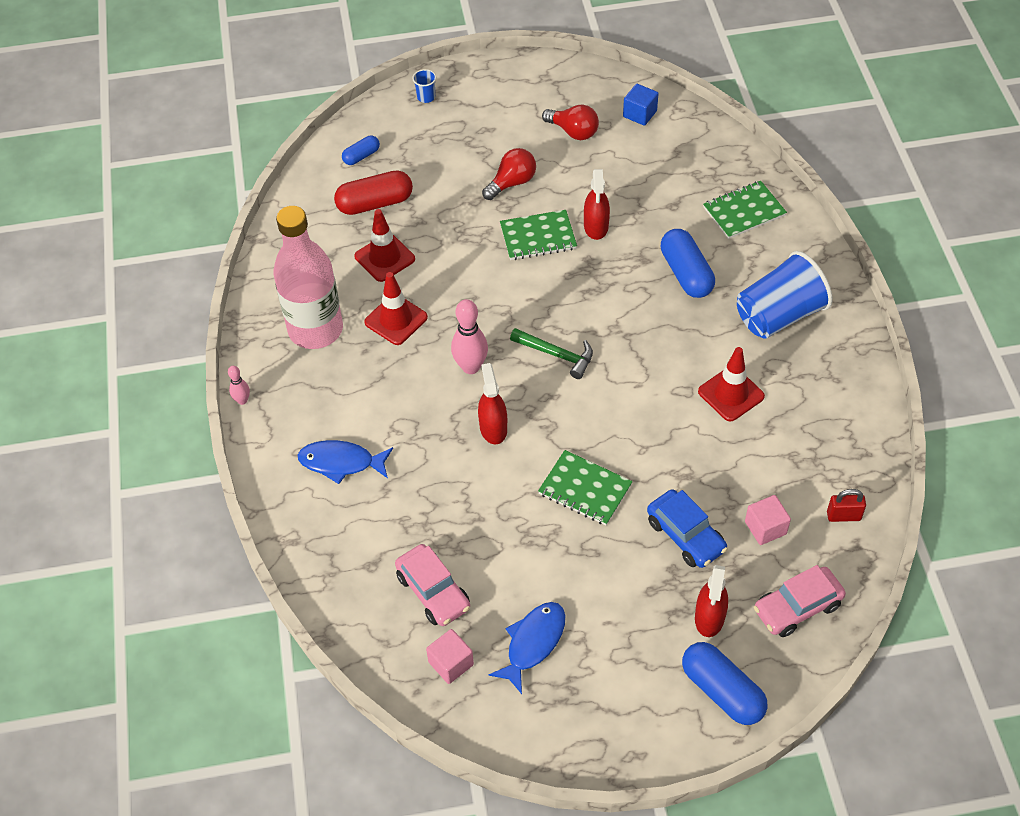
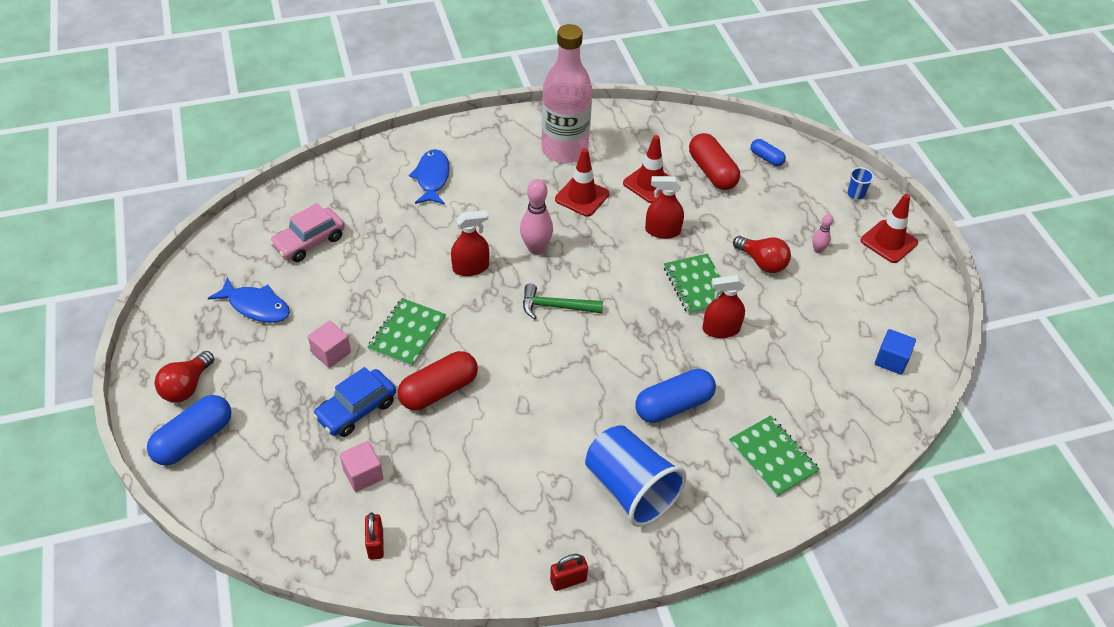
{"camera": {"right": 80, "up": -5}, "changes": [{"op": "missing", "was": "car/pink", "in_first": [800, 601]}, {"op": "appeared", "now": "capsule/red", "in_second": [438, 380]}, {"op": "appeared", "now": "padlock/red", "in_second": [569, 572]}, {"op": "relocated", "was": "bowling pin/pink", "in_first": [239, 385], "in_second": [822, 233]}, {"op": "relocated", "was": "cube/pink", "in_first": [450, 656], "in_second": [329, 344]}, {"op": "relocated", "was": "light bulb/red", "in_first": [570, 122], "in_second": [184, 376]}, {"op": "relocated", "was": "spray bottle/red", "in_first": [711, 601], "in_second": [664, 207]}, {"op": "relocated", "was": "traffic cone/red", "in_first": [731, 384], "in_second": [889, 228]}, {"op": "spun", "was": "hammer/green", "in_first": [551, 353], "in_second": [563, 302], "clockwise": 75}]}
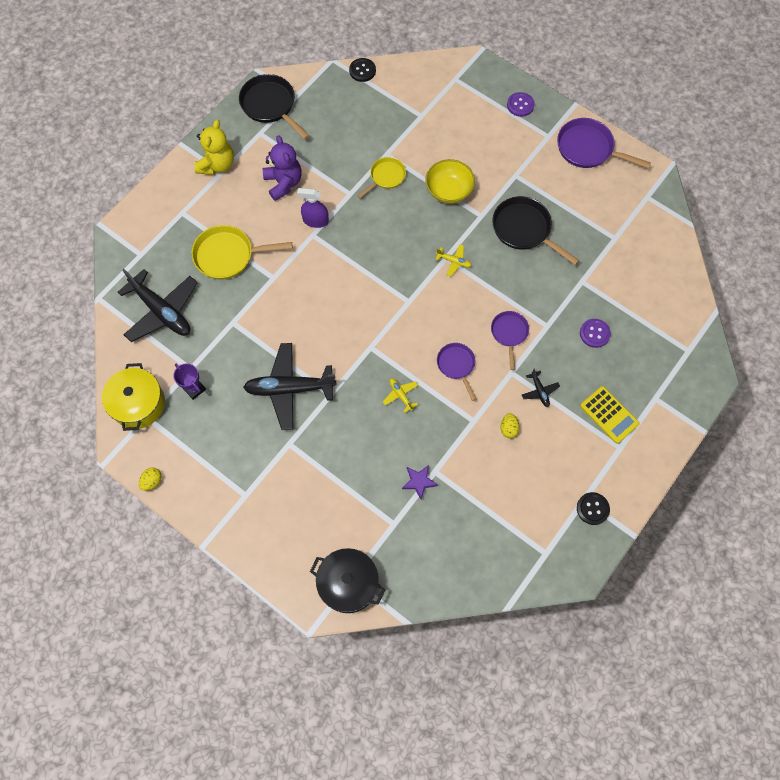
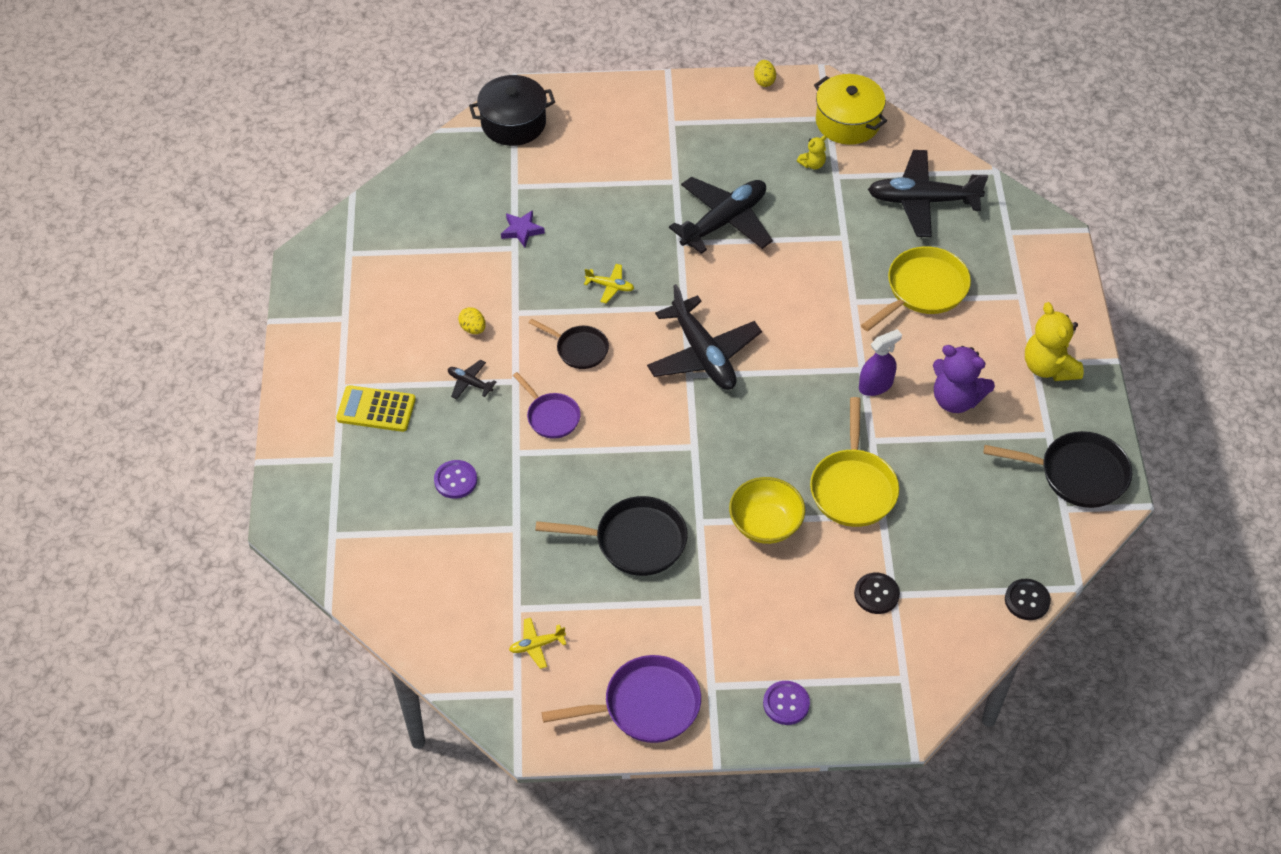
{"camera": {"right": 140, "up": -15}, "changes": [{"op": "appeared", "now": "plane/black", "in_second": [704, 337]}, {"op": "relocated", "was": "plane/yellow", "in_first": [453, 260], "in_second": [537, 643]}, {"op": "relocated", "was": "button/black", "in_first": [593, 508], "in_second": [877, 593]}, {"op": "exchanged", "was": "trophy/purple", "now": "teddy bear/yellow", "in_first": [189, 381], "in_second": [811, 153]}, {"op": "colour", "was": "pan/purple", "now": "pan/black", "in_first": [456, 372], "in_second": [569, 344]}, {"op": "size", "was": "pan/yellow", "in_first": [381, 177], "in_second": [854, 462], "ratio": 1.62}]}
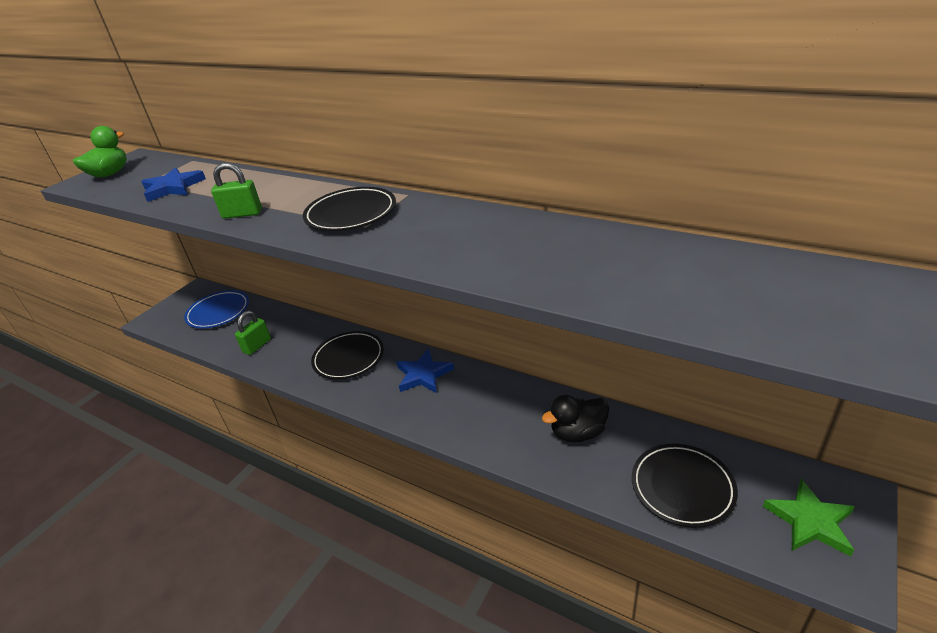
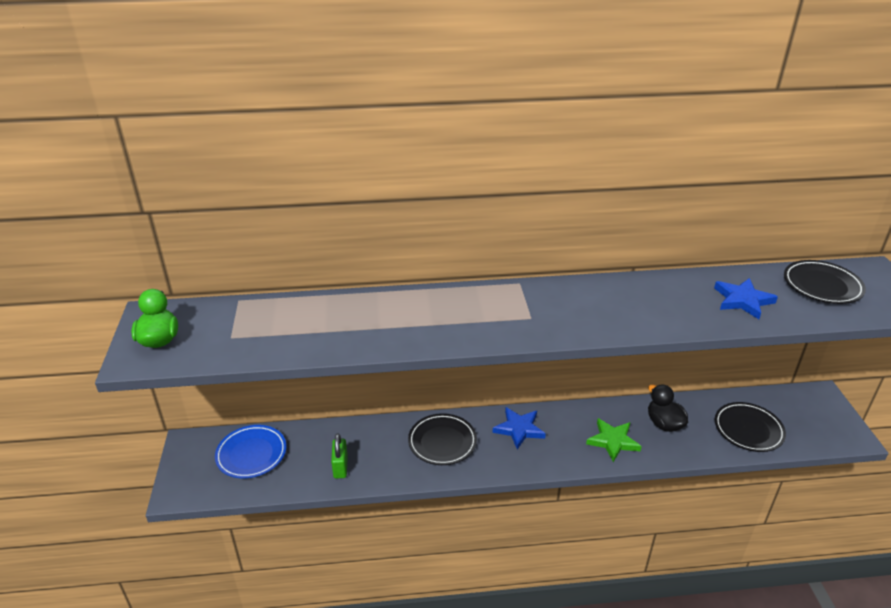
{"camera": {"right": -40, "up": 0}, "changes": [{"op": "missing", "was": "padlock/green", "in_first": [236, 191]}, {"op": "relocated", "was": "star/blue", "in_first": [173, 184], "in_second": [746, 298]}, {"op": "relocated", "was": "plate/black", "in_first": [349, 209], "in_second": [825, 282]}, {"op": "relocated", "was": "star/green", "in_first": [809, 517], "in_second": [614, 440]}, {"op": "spun", "was": "duck/black", "in_first": [575, 419], "in_second": [668, 408], "clockwise": 120}]}
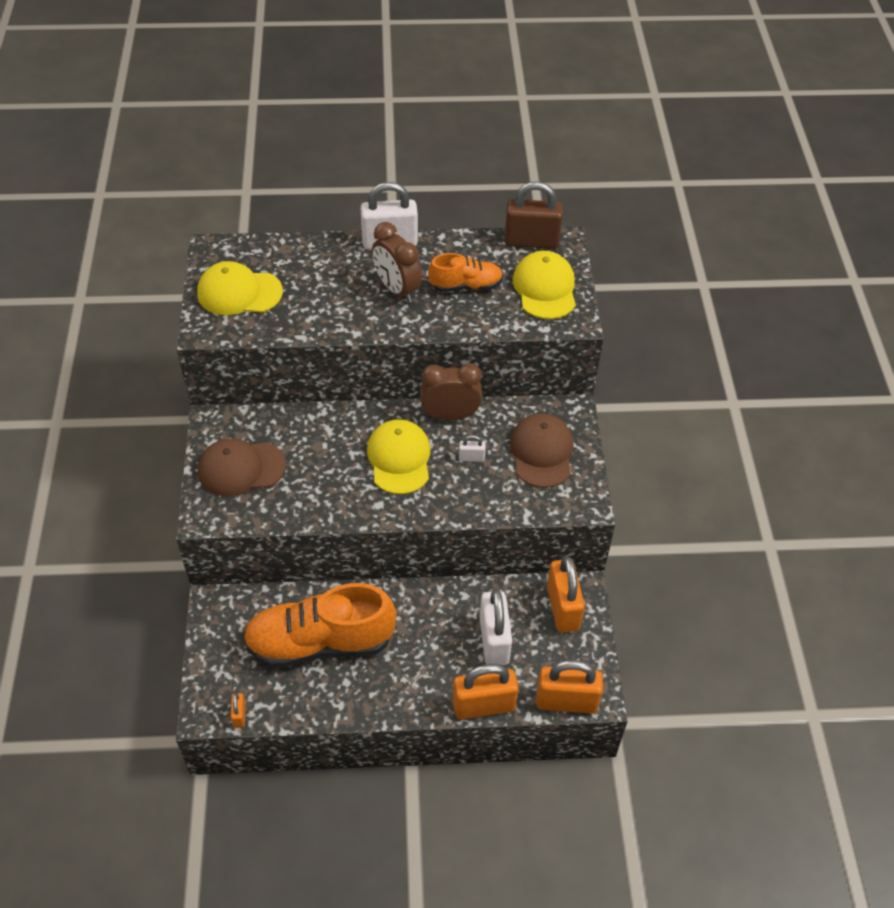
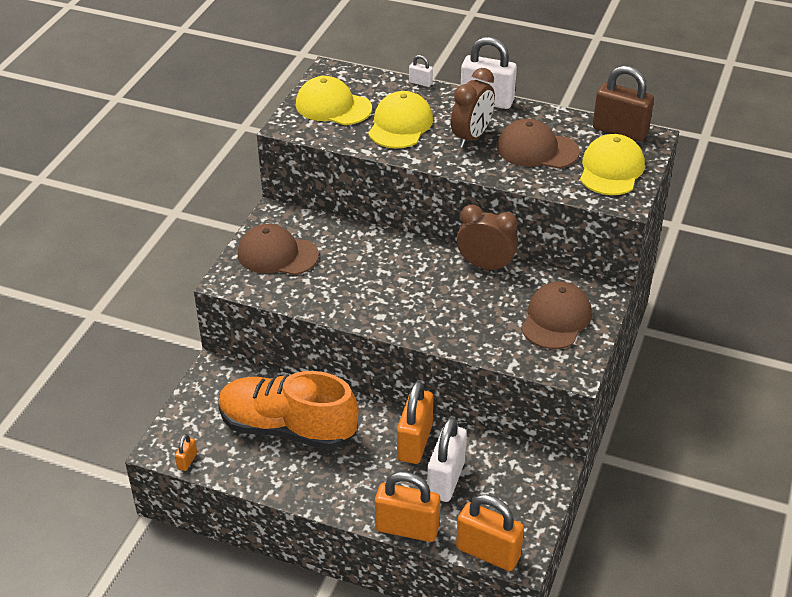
{"camera": {"right": 25, "up": -10}, "changes": [{"op": "relocated", "was": "cap/yellow", "in_first": [399, 457], "in_second": [400, 119]}, {"op": "relocated", "was": "padlock/white", "in_first": [472, 448], "in_second": [421, 71]}, {"op": "relocated", "was": "padlock/orange", "in_first": [566, 594], "in_second": [415, 422]}, {"op": "exchanged", "was": "shoe/orange", "now": "cap/brown", "in_first": [465, 272], "in_second": [538, 144]}, {"op": "spun", "was": "clock/brown", "in_first": [397, 262], "in_second": [473, 108], "clockwise": -135}]}
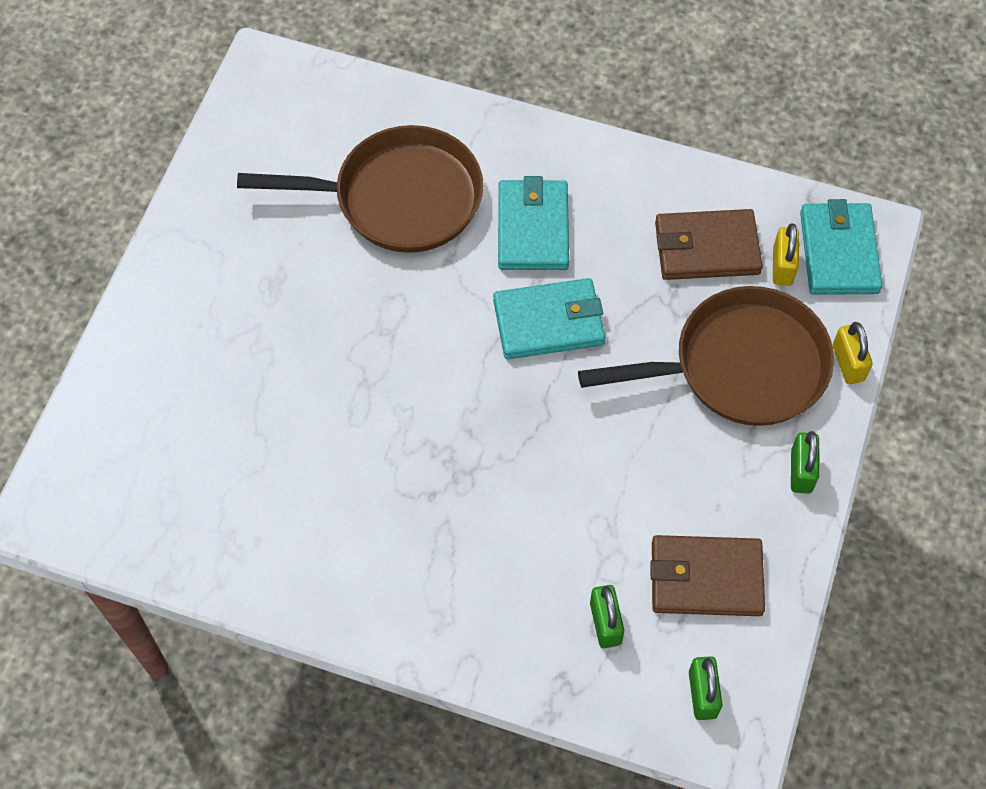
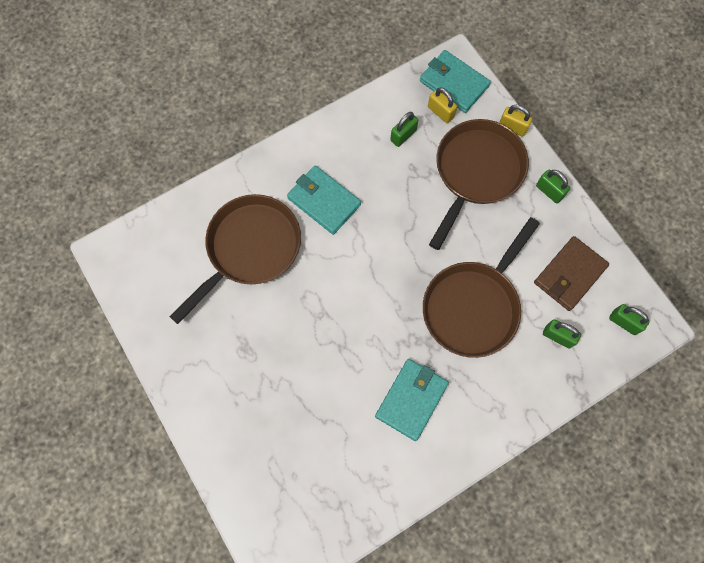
{"camera": {"right": -50, "up": 10}, "changes": [{"op": "appeared", "now": "pan/brown", "in_second": [481, 287]}, {"op": "relocated", "was": "wallet/turquoise", "in_first": [549, 318], "in_second": [412, 400]}, {"op": "exchanged", "was": "wallet/brown", "now": "padlock/green", "in_first": [709, 244], "in_second": [404, 129]}]}
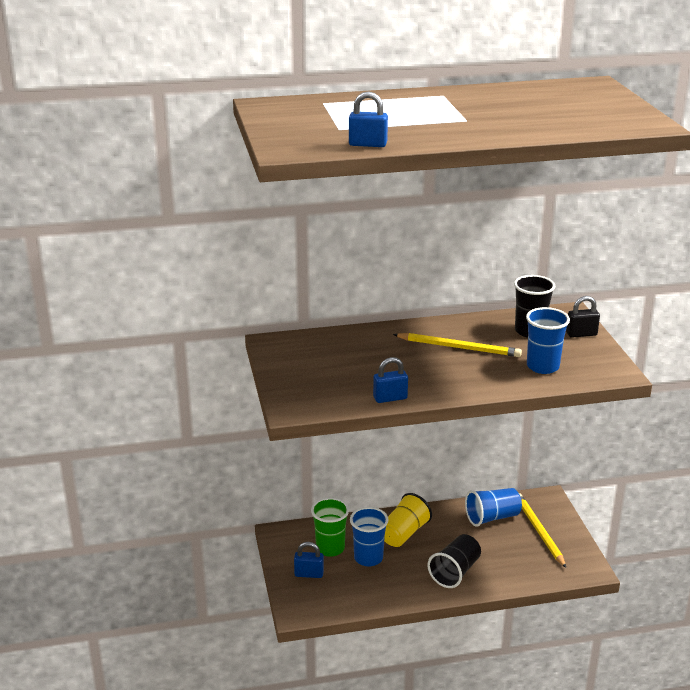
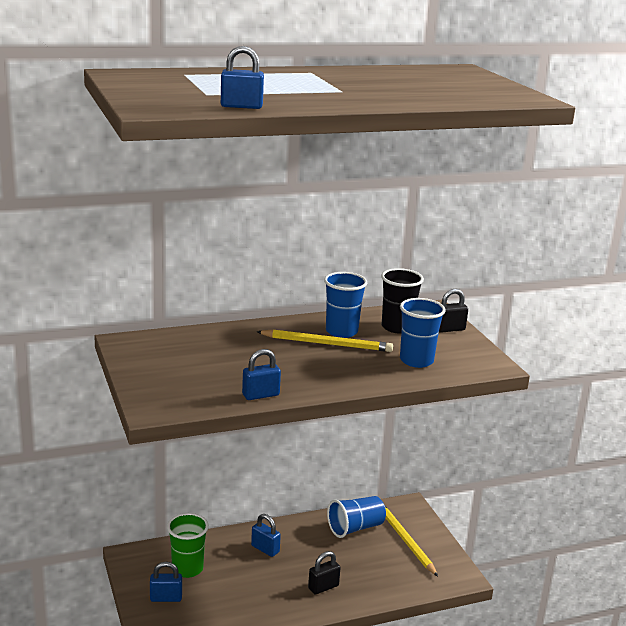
{"camera": {"right": -10, "up": -5}, "changes": [{"op": "relocated", "was": "cup/blue", "in_first": [369, 537], "in_second": [345, 305]}, {"op": "exchanged", "was": "cup/yellow", "now": "padlock/blue", "in_first": [408, 520], "in_second": [266, 535]}, {"op": "exchanged", "was": "cup/black", "now": "padlock/black", "in_first": [454, 561], "in_second": [324, 573]}]}
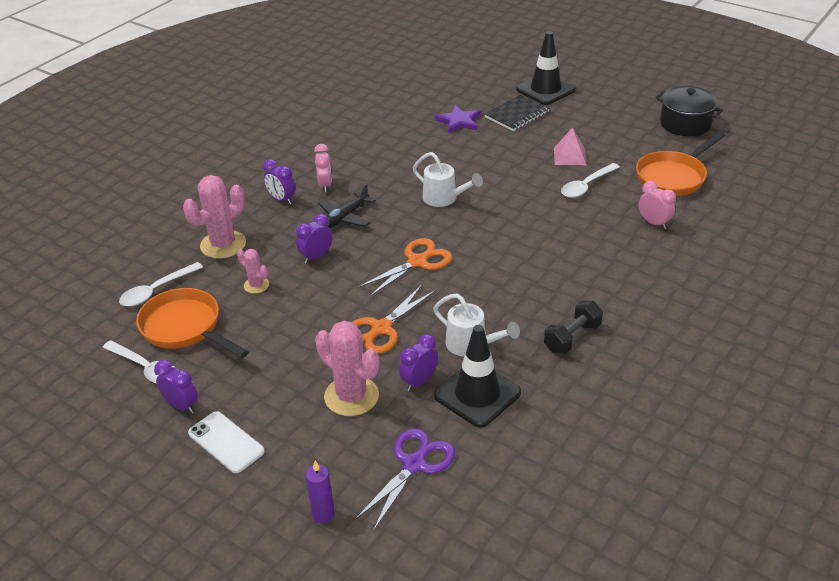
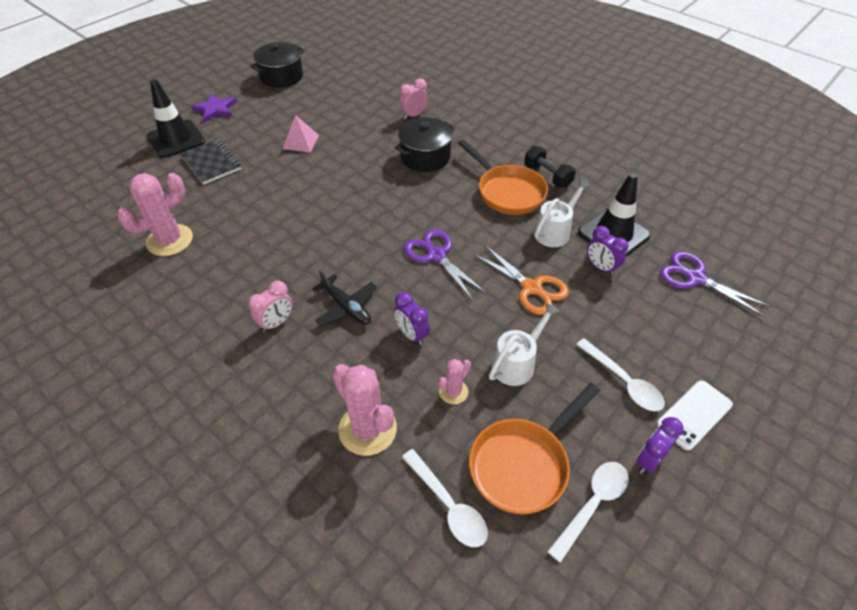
{"camera": {"right": -85, "up": 10}, "changes": [{"op": "missing", "was": "clock/purple", "in_first": [279, 181]}, {"op": "missing", "was": "candle/purple", "in_first": [320, 492]}, {"op": "appeared", "now": "pot/black", "in_second": [425, 144]}, {"op": "relocated", "was": "cactus/pink", "in_first": [347, 368], "in_second": [155, 214]}, {"op": "relocated", "was": "watering can/white", "in_first": [448, 179], "in_second": [524, 344]}, {"op": "relocated", "was": "star/purple", "in_first": [458, 119], "in_second": [214, 108]}, {"op": "relocated", "was": "spoon/white", "in_first": [590, 180], "in_second": [620, 374]}, {"op": "relocated", "was": "pan/orange", "in_first": [681, 163], "in_second": [503, 177]}, {"op": "colour", "was": "scissors/orange", "now": "scissors/purple", "in_first": [405, 267], "in_second": [445, 264]}, {"op": "spun", "was": "clock/pink", "in_first": [323, 168], "in_second": [270, 306], "clockwise": 135}]}
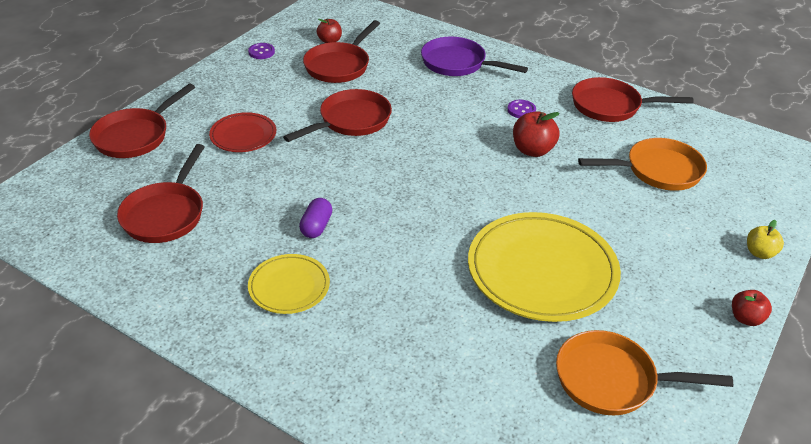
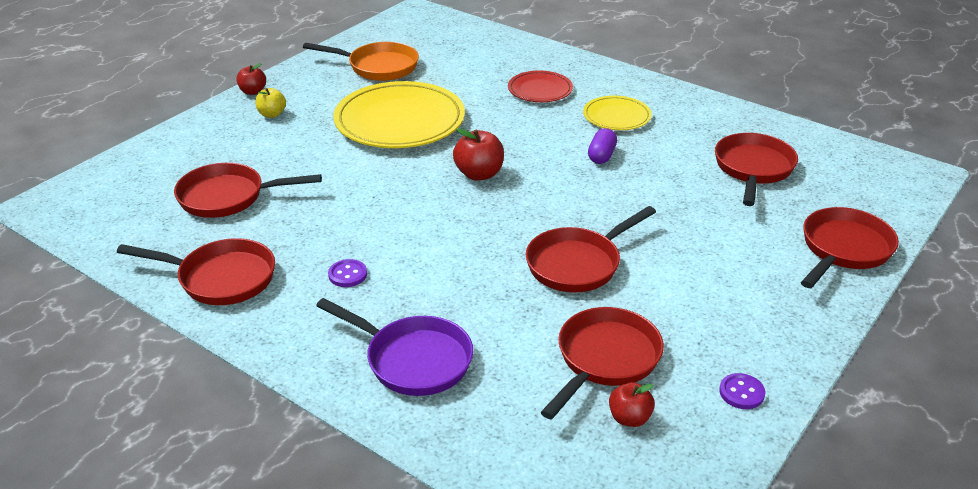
{"camera": {"right": -175, "up": -5}, "changes": [{"op": "relocated", "was": "plate/red", "in_first": [242, 132], "in_second": [540, 86]}, {"op": "relocated", "was": "apple/red", "in_first": [536, 134], "in_second": [478, 154]}, {"op": "relocated", "was": "apple/yellow", "in_first": [765, 239], "in_second": [270, 103]}, {"op": "colour", "was": "pan/orange", "now": "pan/red", "in_first": [642, 164], "in_second": [248, 190]}]}
